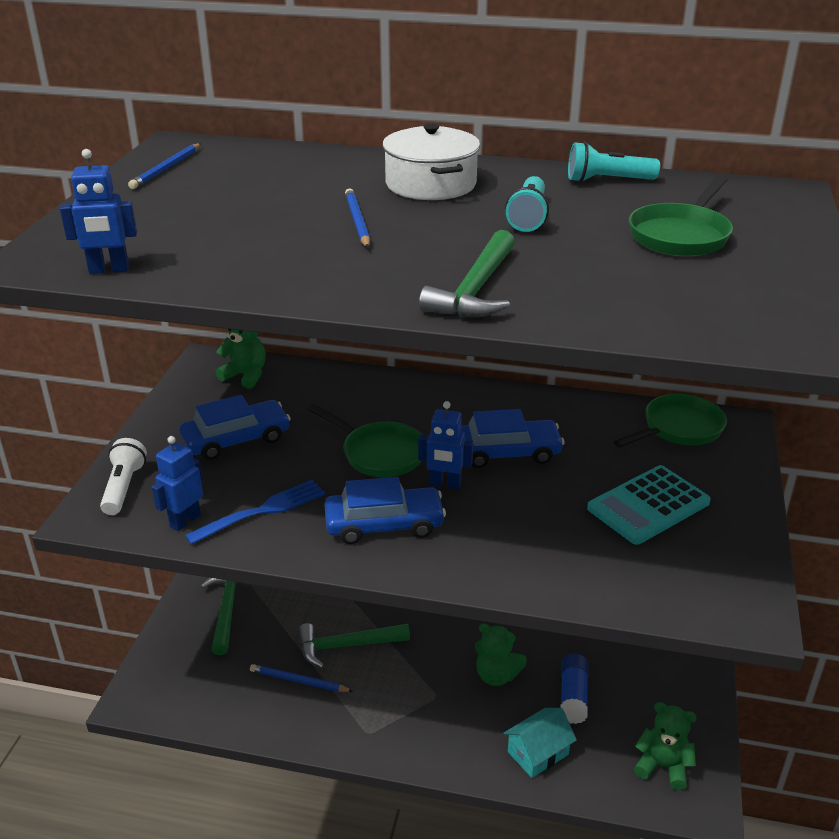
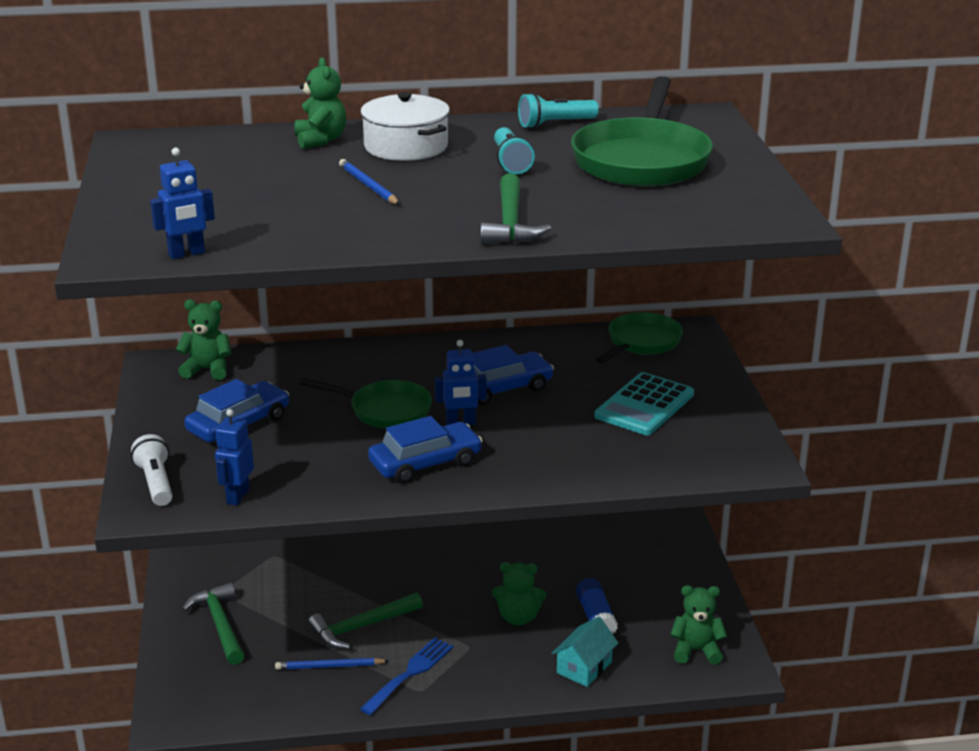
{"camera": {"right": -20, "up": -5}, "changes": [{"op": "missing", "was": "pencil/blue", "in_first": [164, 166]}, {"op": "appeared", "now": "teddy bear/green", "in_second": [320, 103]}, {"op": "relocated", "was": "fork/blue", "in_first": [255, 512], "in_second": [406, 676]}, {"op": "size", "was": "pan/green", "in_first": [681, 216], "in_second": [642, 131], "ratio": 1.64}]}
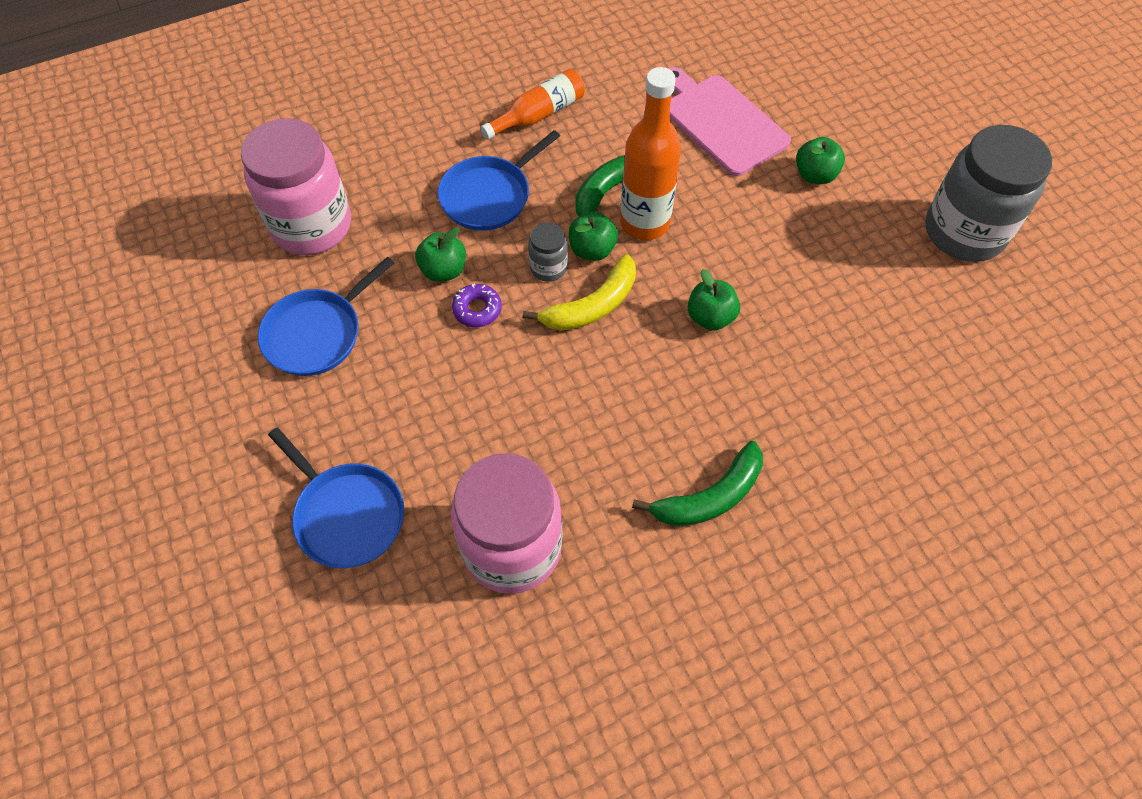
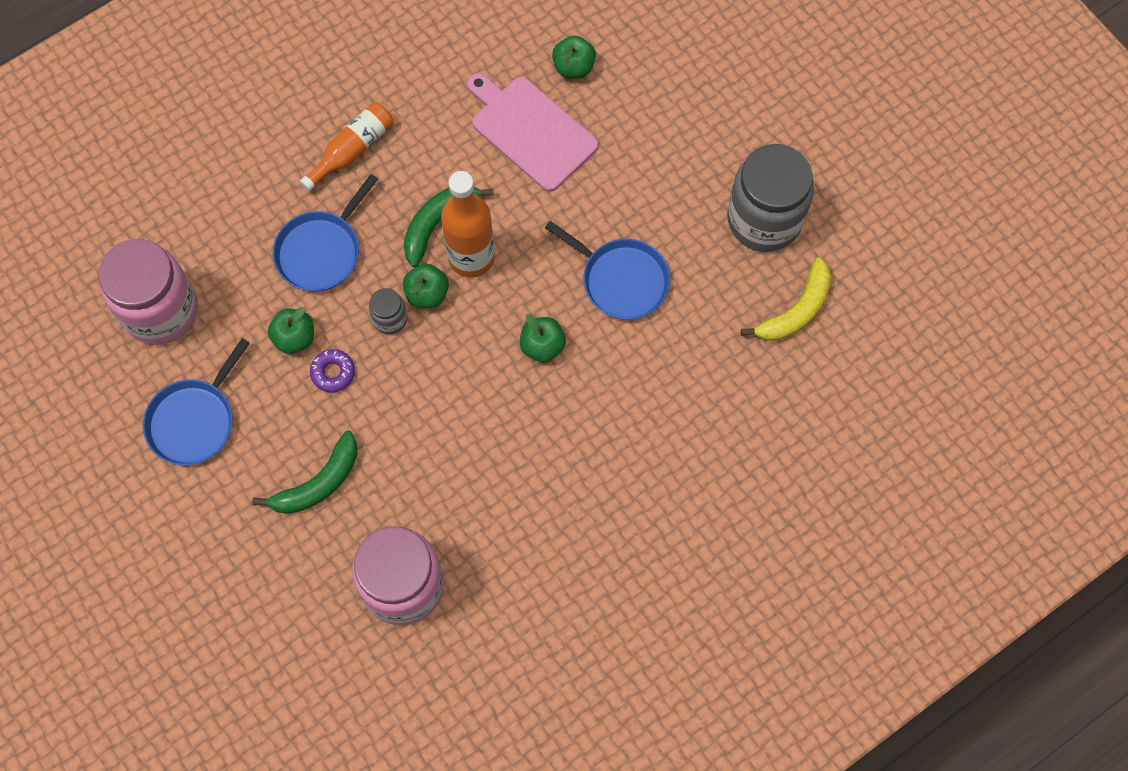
{"camera": {"right": -10, "up": 10}, "changes": [{"op": "relocated", "was": "pan/blue", "in_first": [336, 497], "in_second": [607, 270]}, {"op": "relocated", "was": "banana/yellow", "in_first": [579, 292], "in_second": [786, 299]}, {"op": "relocated", "was": "banana/green", "in_first": [697, 483], "in_second": [304, 472]}, {"op": "relocated", "was": "apple/green", "in_first": [820, 160], "in_second": [574, 56]}]}
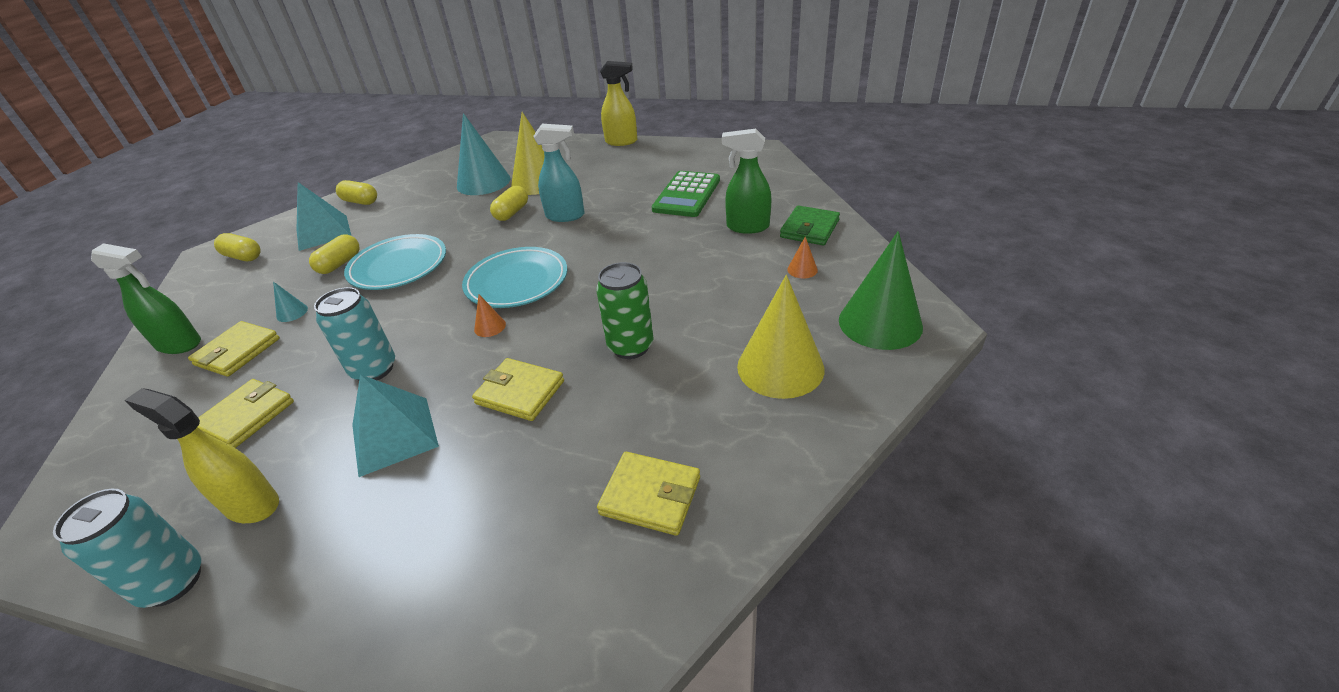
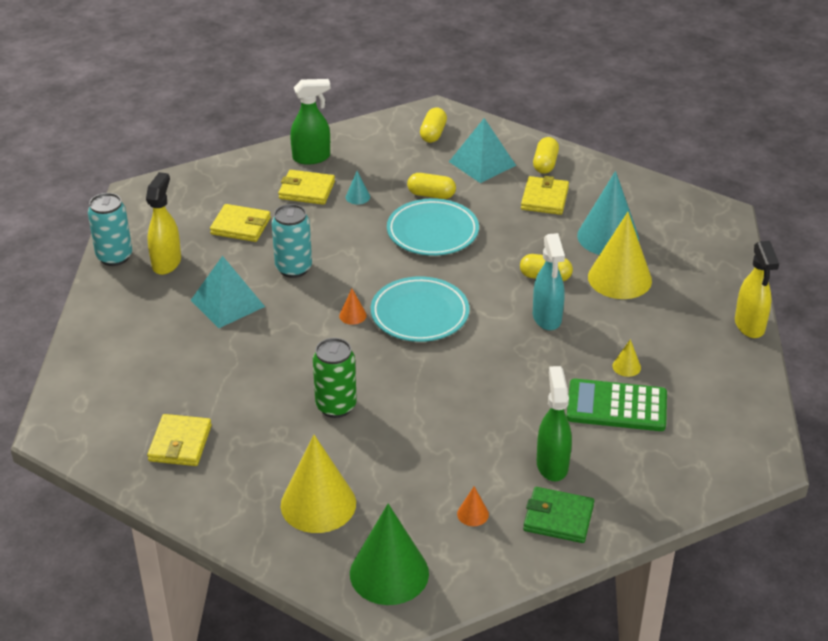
{"camera": {"right": 75, "up": 0}, "changes": [{"op": "appeared", "now": "cone/yellow", "in_second": [626, 358]}, {"op": "relocated", "was": "wallet/yellow", "in_first": [518, 389], "in_second": [545, 195]}, {"op": "spun", "was": "spray bottle/green", "in_first": [146, 298], "in_second": [310, 122], "clockwise": -105}]}
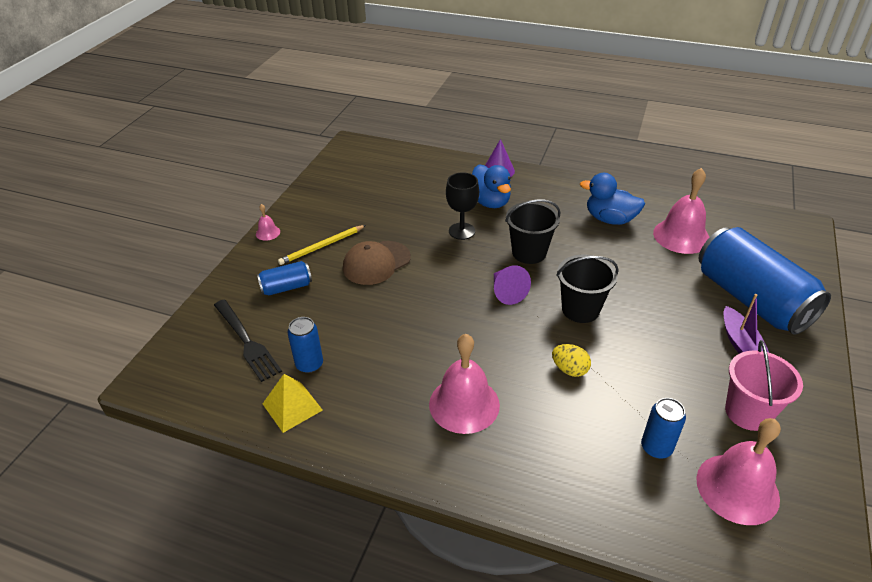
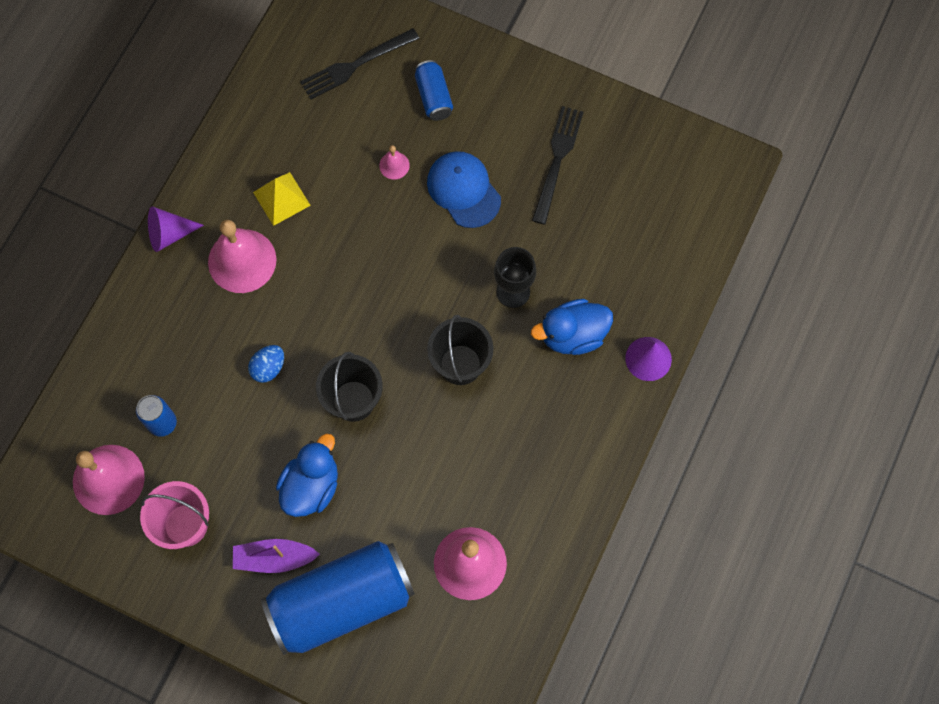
{"camera": {"right": 95, "up": 30}, "changes": [{"op": "missing", "was": "pencil/yellow", "in_first": [322, 245]}, {"op": "missing", "was": "can/blue", "in_first": [305, 345]}, {"op": "appeared", "now": "fork/black", "in_second": [557, 165]}, {"op": "relocated", "was": "bell/pink", "in_first": [268, 222], "in_second": [394, 162]}, {"op": "relocated", "was": "pyramid/yellow", "in_first": [293, 403], "in_second": [282, 199]}, {"op": "relocated", "was": "cone/purple", "in_first": [512, 285], "in_second": [176, 229]}, {"op": "relocated", "was": "duck/blue", "in_first": [612, 199], "in_second": [307, 475]}, {"op": "colour", "was": "cap/brown", "now": "cap/blue", "in_first": [377, 263], "in_second": [464, 189]}, {"op": "colour", "was": "egg/yellow", "now": "egg/blue", "in_first": [571, 360], "in_second": [266, 364]}]}
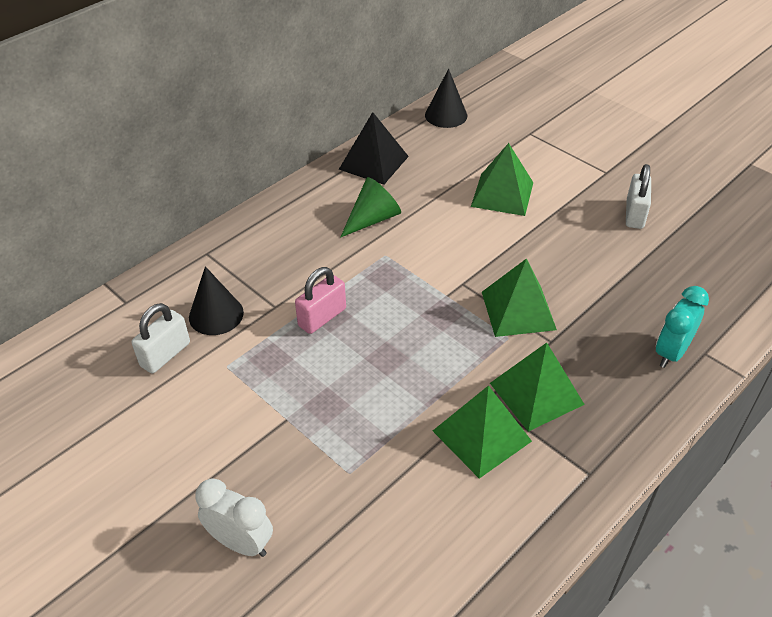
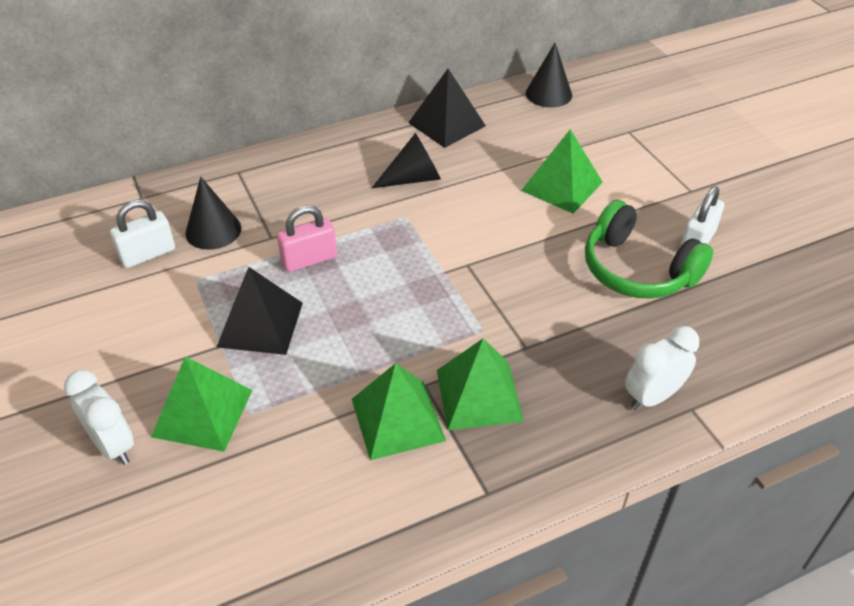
{"camera": {"right": 20, "up": 0}, "changes": [{"op": "appeared", "now": "pyramid/black", "in_second": [260, 311]}, {"op": "appeared", "now": "headphones/green", "in_second": [649, 249]}, {"op": "relocated", "was": "pyramid/green", "in_first": [519, 297], "in_second": [201, 404]}, {"op": "colour", "was": "cone/green", "now": "cone/black", "in_first": [370, 207], "in_second": [406, 160]}, {"op": "colour", "was": "clock/turquoise", "now": "clock/white", "in_first": [682, 327], "in_second": [662, 368]}]}
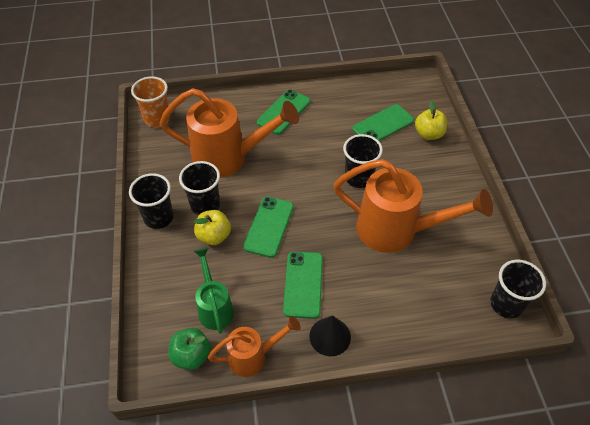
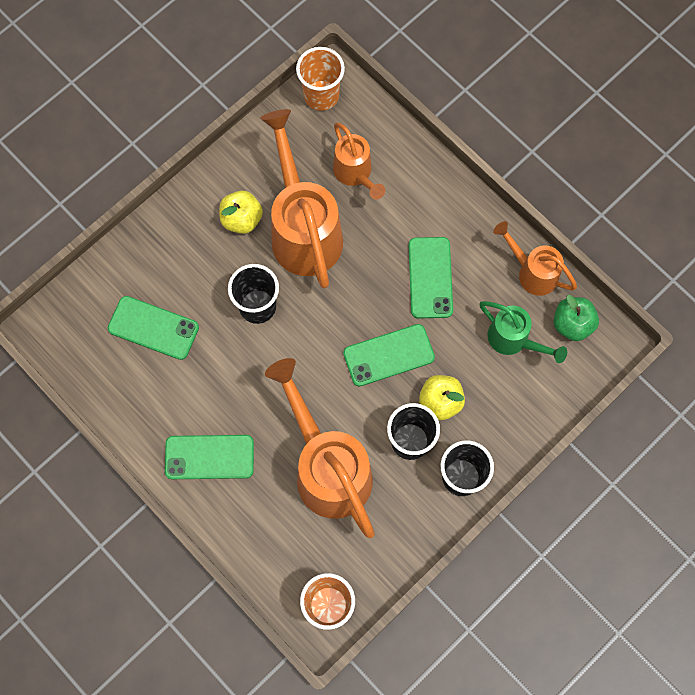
{"camera": {"right": -125, "up": 20}, "changes": [{"op": "missing", "was": "cone/black", "in_first": [330, 335]}, {"op": "appeared", "now": "watering can/orange", "in_second": [359, 161]}, {"op": "relocated", "was": "apple/yellow", "in_first": [431, 120], "in_second": [241, 212]}, {"op": "colour", "was": "cup/black", "now": "cup/orange", "in_first": [518, 289], "in_second": [320, 79]}, {"op": "spun", "was": "watering can/green", "in_first": [214, 291], "in_second": [523, 332], "clockwise": -90}, {"op": "spun", "was": "phone/green", "in_first": [303, 285], "in_second": [431, 277], "clockwise": -60}]}
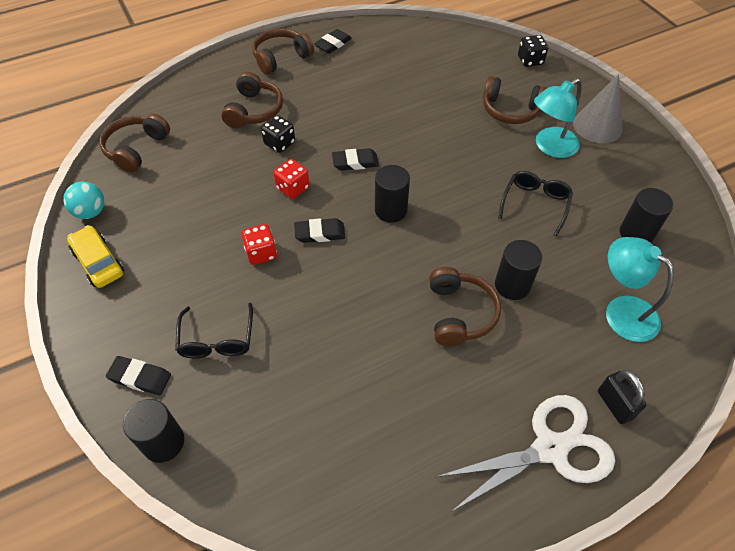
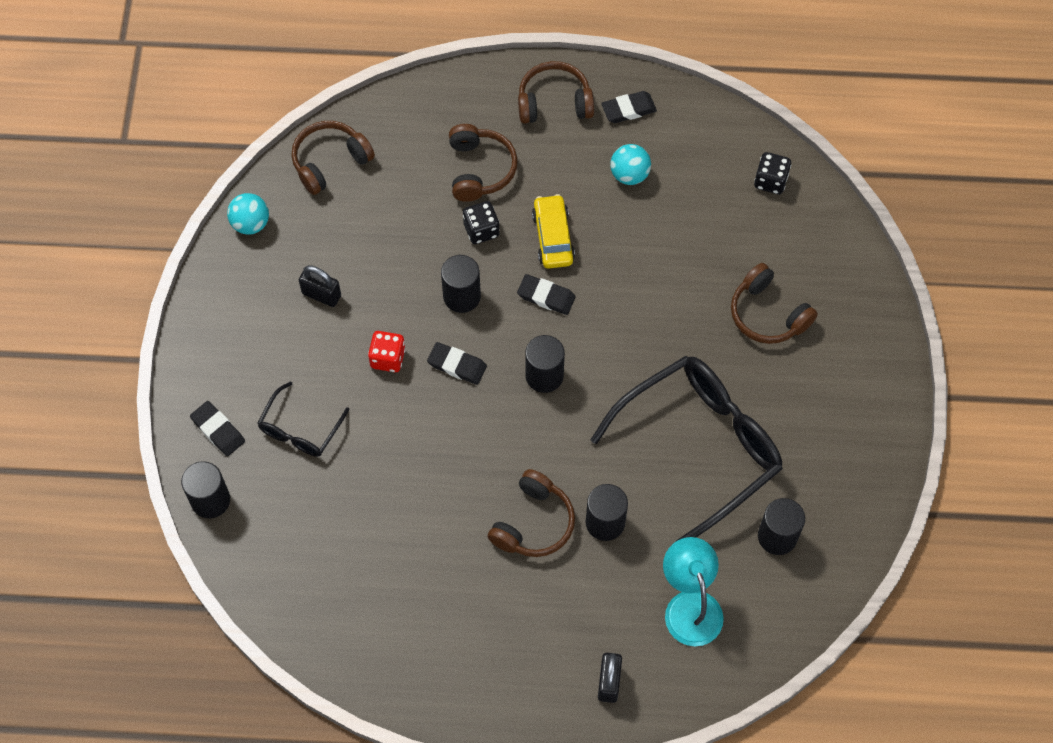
{"camera": {"right": 30, "up": 10}, "changes": [{"op": "missing", "was": "scissors/white", "in_first": [525, 453]}, {"op": "missing", "was": "lamp/turquoise", "in_first": [557, 118]}, {"op": "missing", "was": "cone/grey", "in_first": [598, 108]}, {"op": "appeared", "now": "padlock/black", "in_second": [320, 286]}, {"op": "appeared", "now": "ball/turquoise", "in_second": [630, 164]}, {"op": "relocated", "was": "car/yellow", "in_first": [95, 256], "in_second": [553, 231]}, {"op": "relocated", "was": "dice/black", "in_first": [533, 51], "in_second": [772, 173]}, {"op": "exchanged", "was": "dice/red", "now": "cylinder/black", "in_first": [291, 179], "in_second": [461, 284]}, {"op": "spun", "was": "headphones/brown", "in_first": [252, 100], "in_second": [483, 163], "clockwise": -45}, {"op": "size", "was": "glasses/black", "in_first": [535, 204], "in_second": [686, 448], "ratio": 2.07}]}
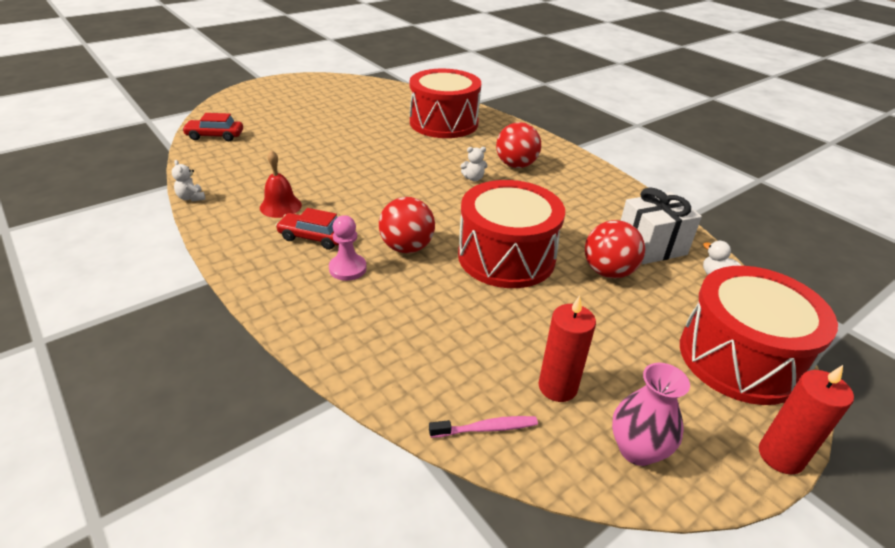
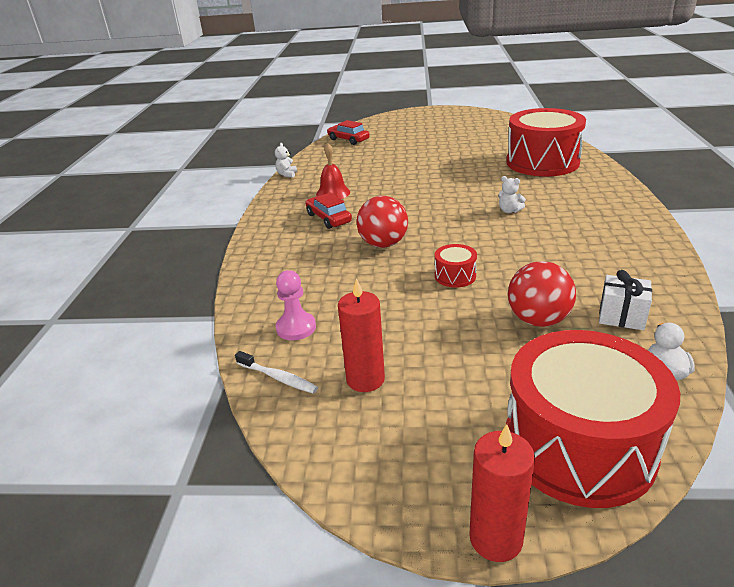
{"camera": {"right": 45, "up": -5}, "changes": [{"op": "missing", "was": "ball/red", "in_first": [518, 145]}, {"op": "missing", "was": "vase/pink", "in_first": [651, 414]}, {"op": "relocated", "was": "pawn/pink", "in_first": [348, 248], "in_second": [296, 305]}, {"op": "colour", "was": "toothbrush/pink", "now": "toothbrush/white", "in_first": [483, 427], "in_second": [276, 372]}, {"op": "size", "was": "drum/red", "in_first": [511, 234], "in_second": [456, 266], "ratio": 0.42}, {"op": "size", "was": "gift/white", "in_first": [661, 225], "in_second": [625, 300], "ratio": 0.64}]}
